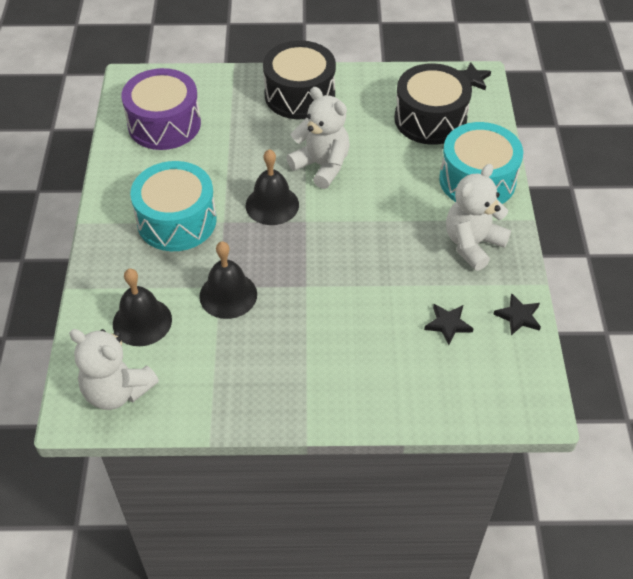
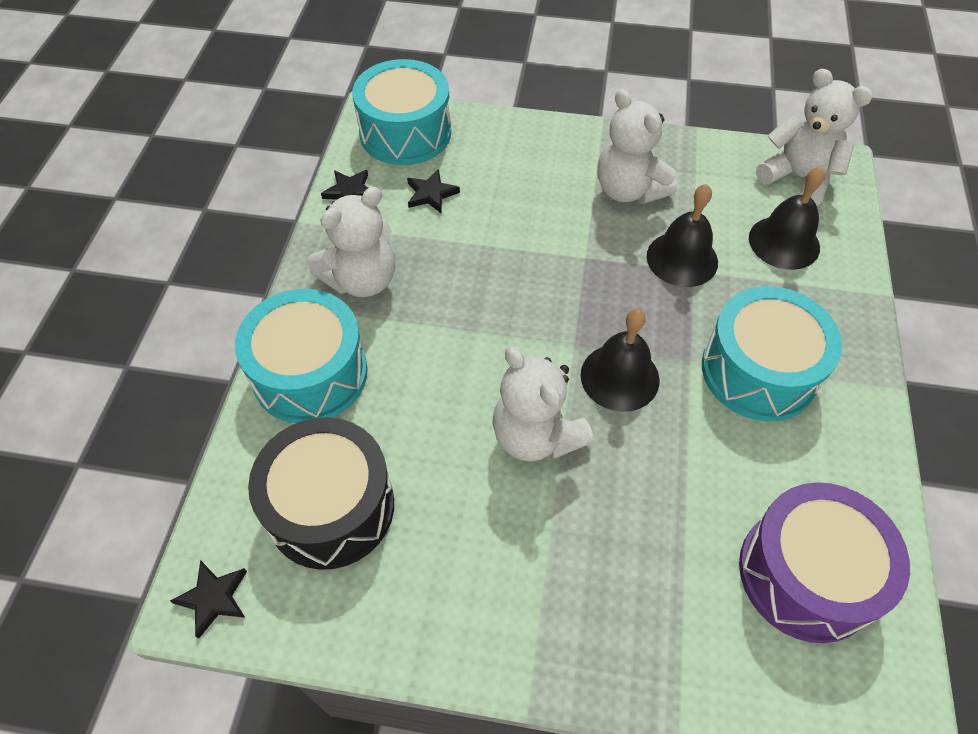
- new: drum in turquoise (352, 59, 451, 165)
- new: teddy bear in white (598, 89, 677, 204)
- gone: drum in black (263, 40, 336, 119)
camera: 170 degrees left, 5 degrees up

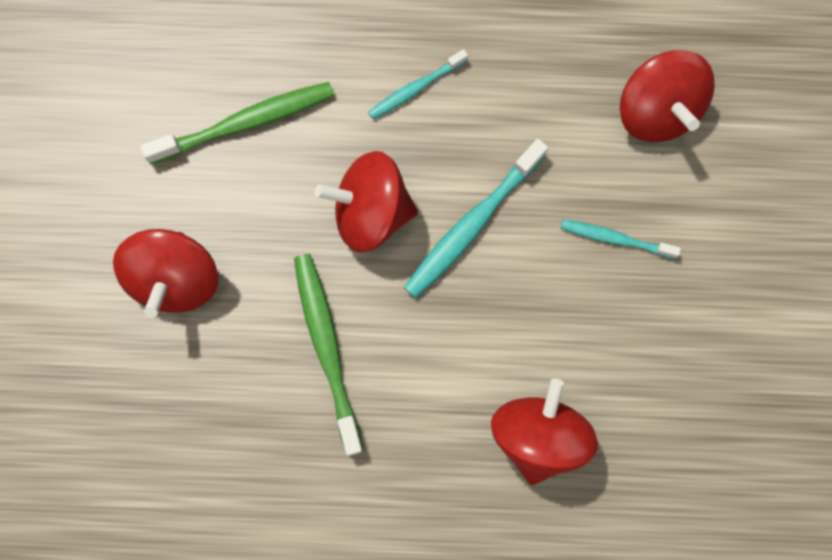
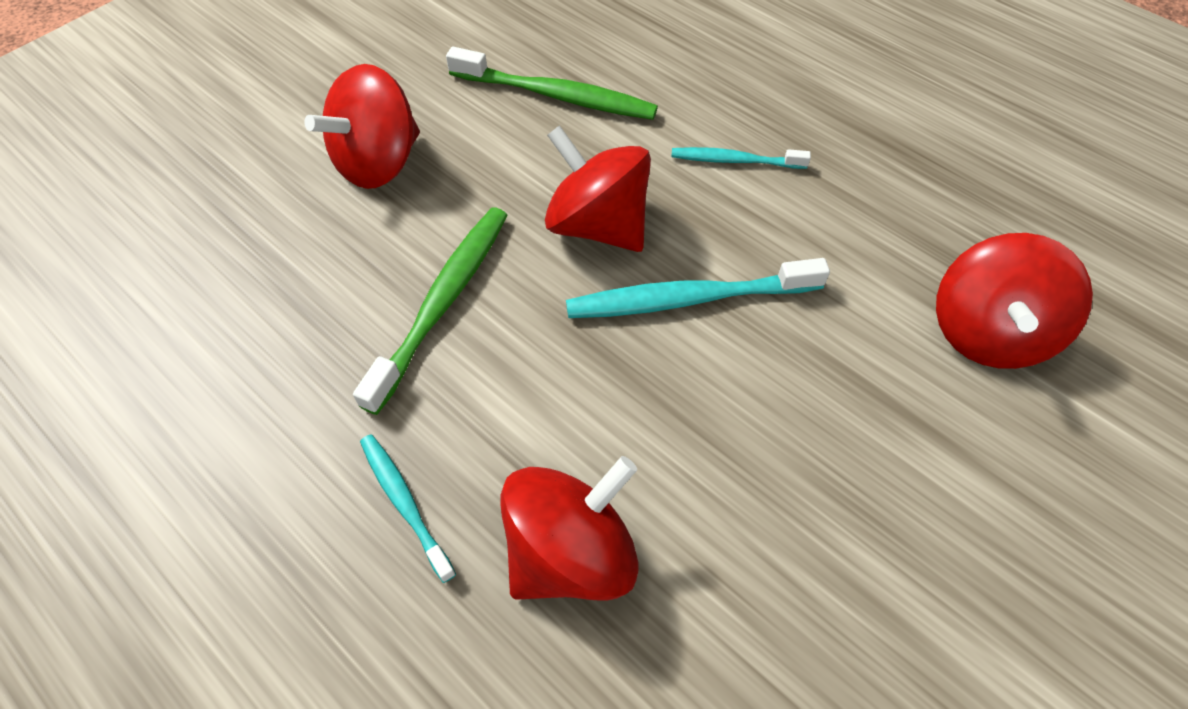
- shifted: toothbrush in turquoise (561, 220, 681, 259) to (360, 434, 456, 583)
camera: 40 degrees right, 20 degrees down

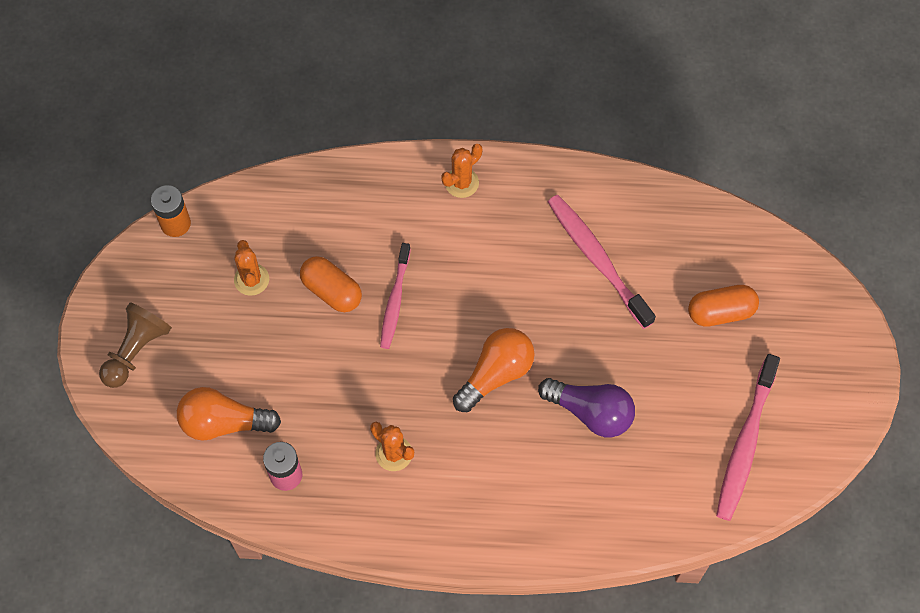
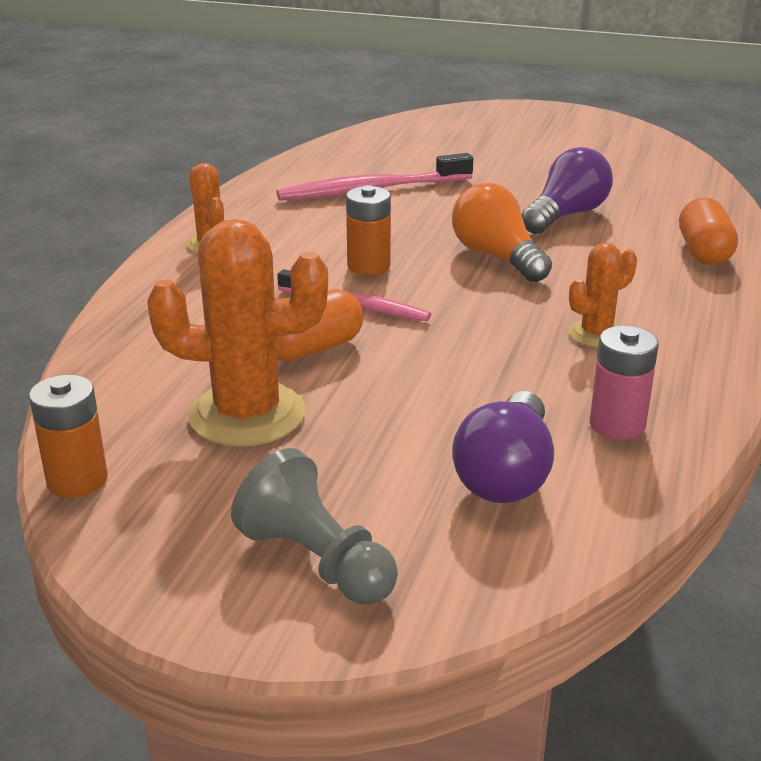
- scaled: cactus in orange (234, 240, 269, 296) = (147, 219, 328, 447) x1.87
- repainted: pawn in brown (99, 302, 172, 388) to pawn in grey (231, 448, 398, 604)
- new: battery in orange (346, 186, 391, 275)
- repainted: light bulb in orange (177, 387, 281, 440) to light bulb in purple (452, 391, 554, 503)
- shifted: capsule in orange (688, 285, 759, 327) to (679, 198, 738, 265)
- gone: toothbrush in pink (716, 354, 780, 521)
camera: 75 degrees left, 35 degrees down

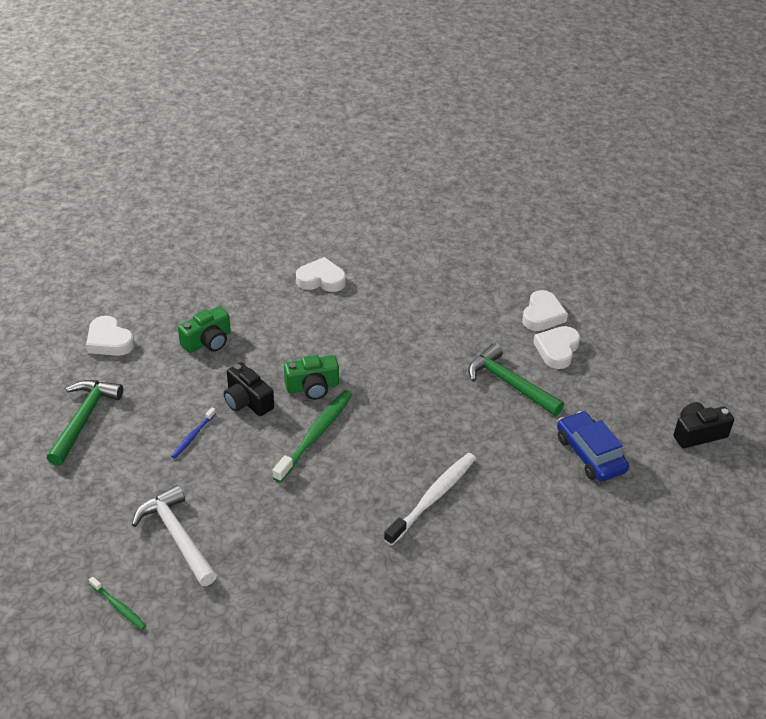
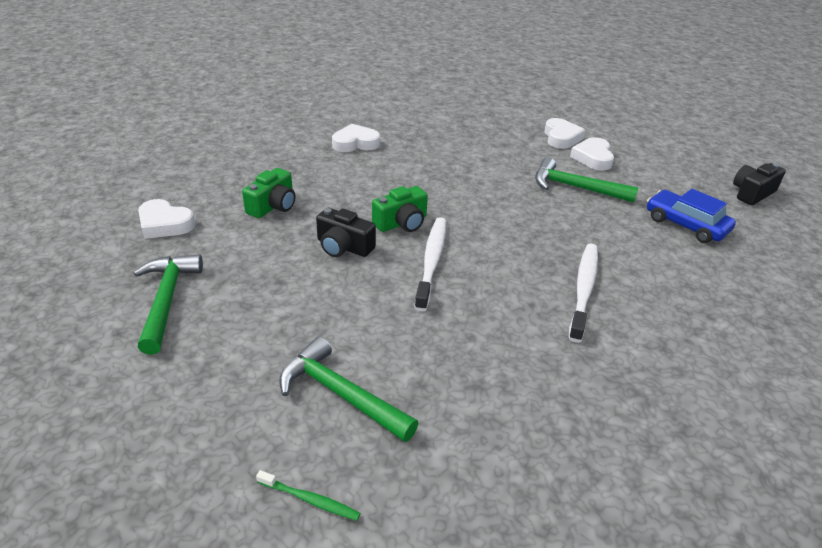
- repainted: hammer in white (132, 485, 217, 586) to hammer in green (279, 336, 419, 442)
- repainted: toothbrush in green (272, 390, 352, 483) to toothbrush in white (414, 217, 446, 311)
- gone: toothbrush in blue (171, 407, 216, 458)
camera: 20 degrees left, 5 degrees down

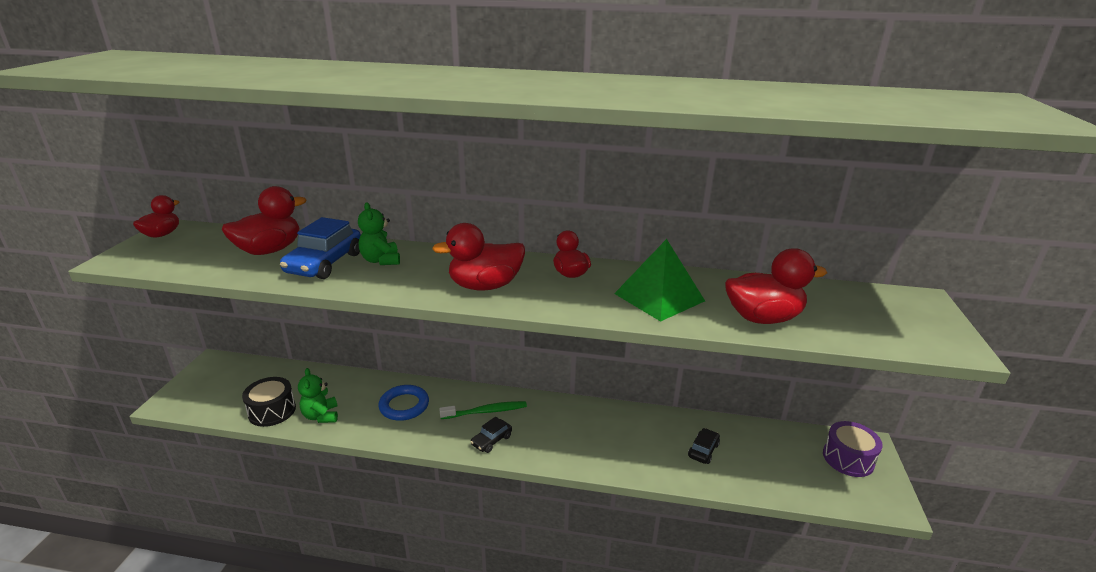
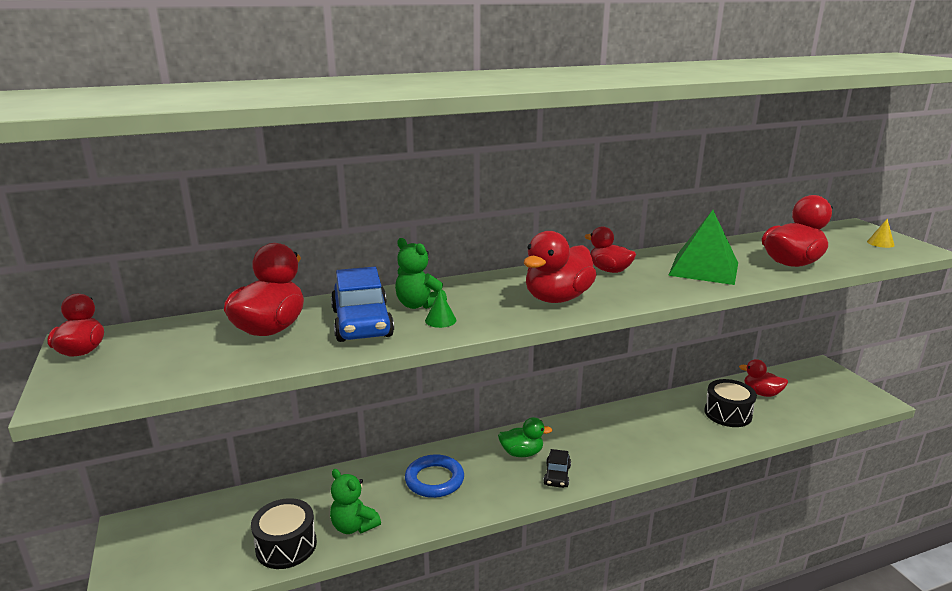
- new: cone in green (425, 290, 457, 328)
- swapped: toothbrush in green (439, 401, 527, 419) to duck in green (498, 417, 552, 457)
- swapped: car in black (688, 428, 720, 464) to drum in black (704, 379, 757, 427)
- new: duck in red (739, 359, 788, 397)
- new: cone in yellow (867, 219, 895, 248)
- gone: drum in purple (823, 421, 883, 477)
camera: 30 degrees left, 5 degrees down

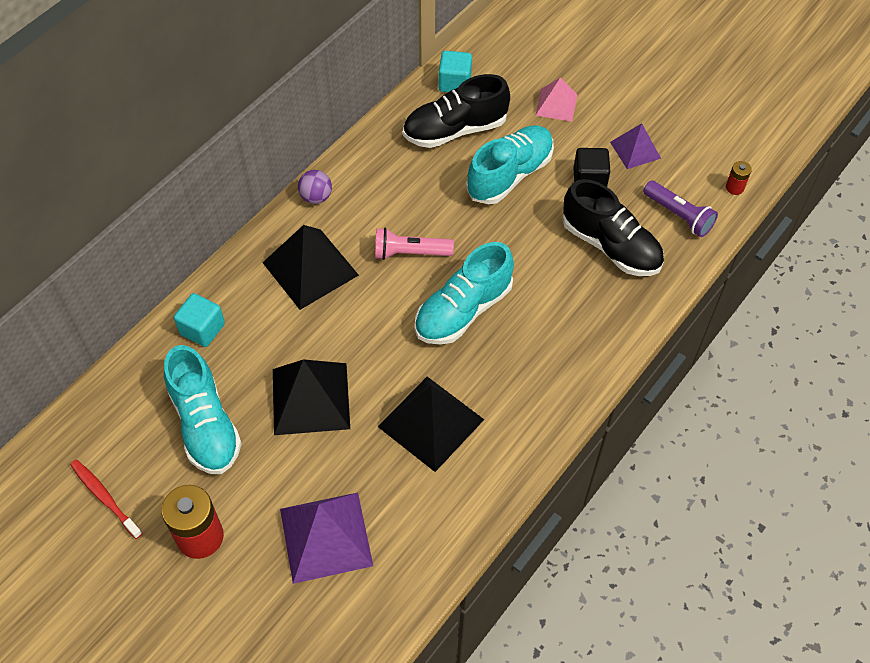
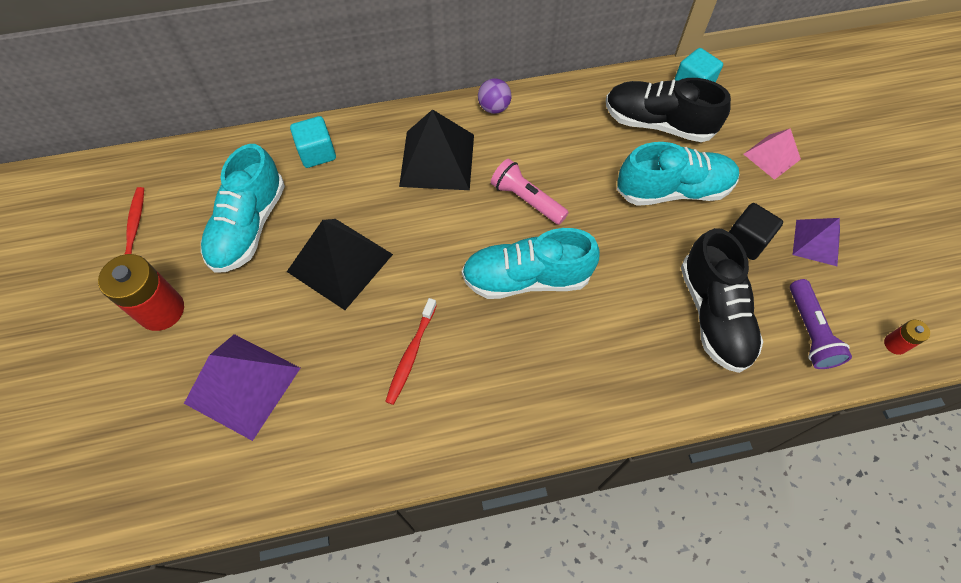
- swapped: pyramid in black (378, 377, 484, 472) to toothbrush in red (385, 298, 437, 405)
camera: 40 degrees right, 5 degrees up

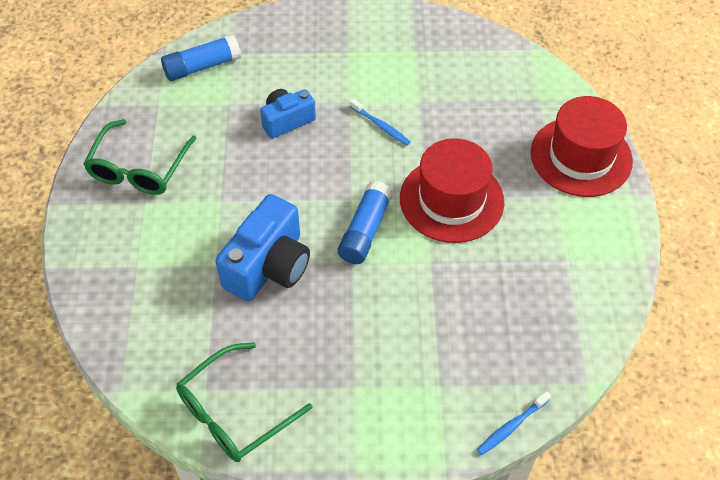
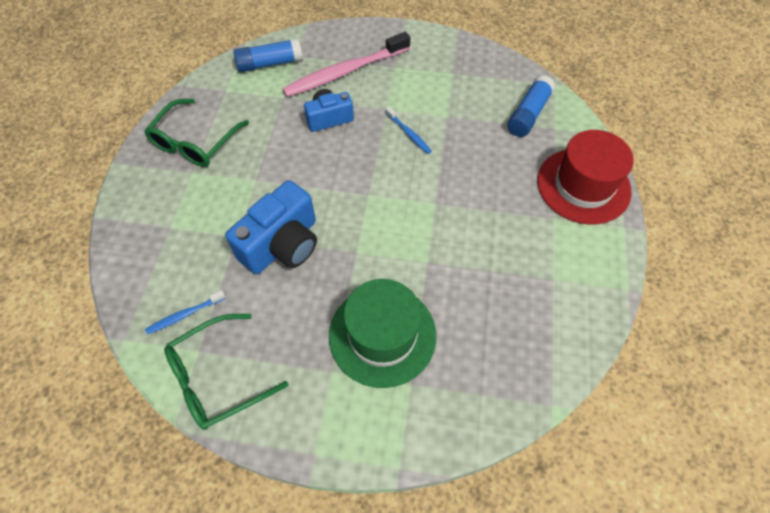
- shifted: toothbrush in blue (477, 391, 551, 455) to (145, 290, 226, 334)
- new: toothbrush in pink (282, 32, 410, 97)
- new: hat in green (329, 279, 436, 388)
- shifted: glue stick in blue (338, 181, 393, 264) to (507, 75, 555, 137)
- gone: hat in red (400, 138, 504, 243)
camera: 10 degrees right, 5 degrees up

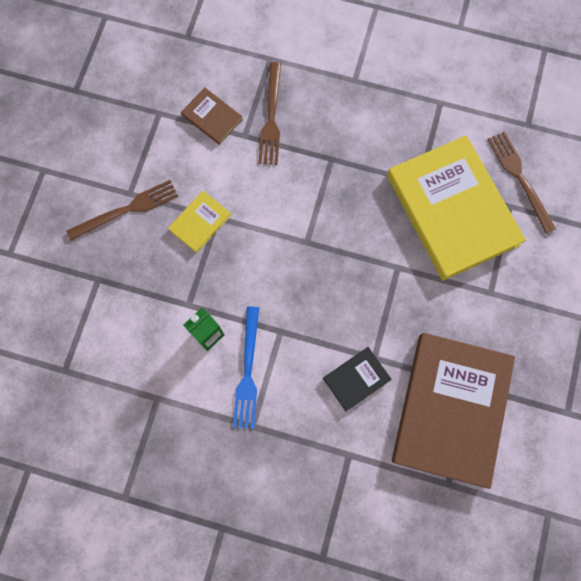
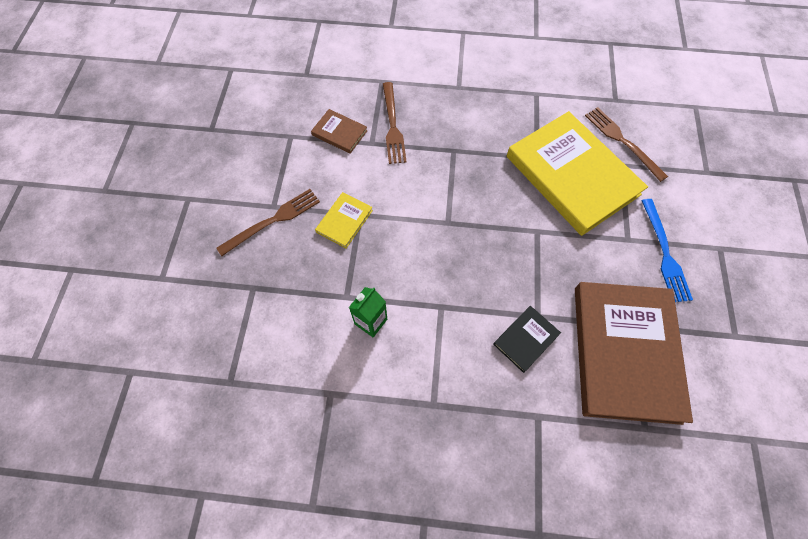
- shifted: fork in blue (233, 307, 259, 429) to (641, 199, 693, 302)
camera: 10 degrees left, 10 degrees down

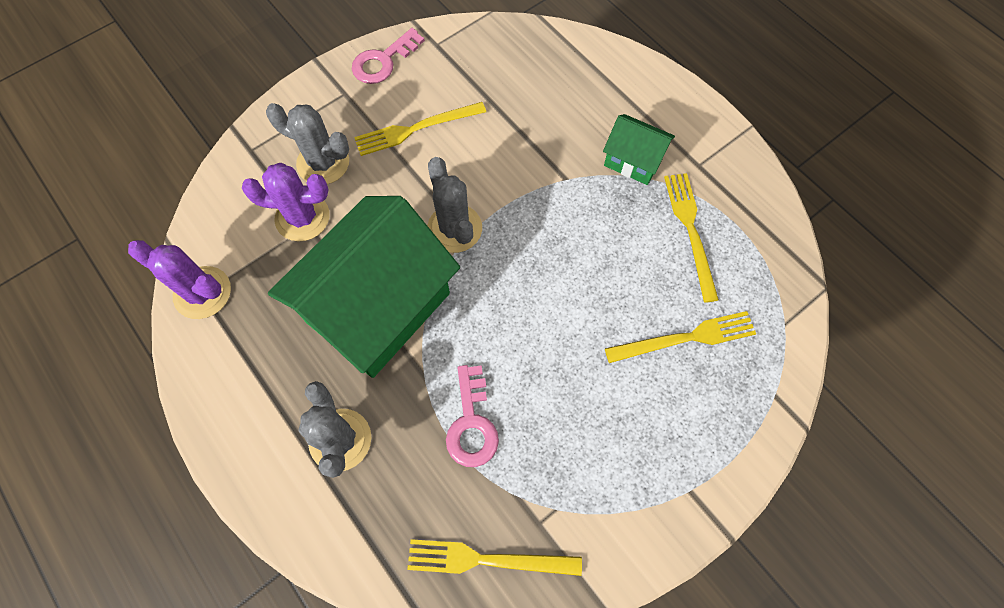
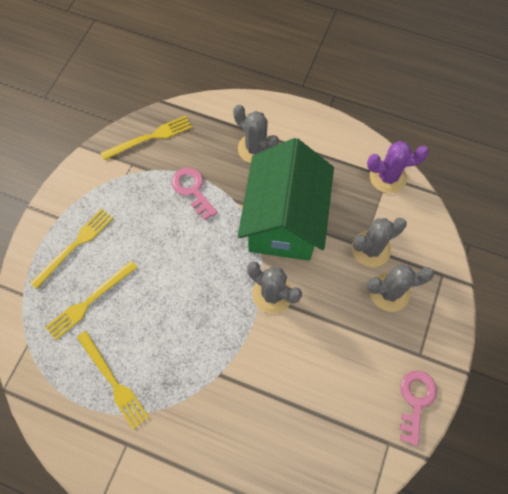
- shifted: fork in yellow (354, 102, 486, 156) to (30, 209, 114, 289)
- repainted: cactus in purple (242, 163, 330, 241) to cactus in grey (352, 218, 407, 267)
- gone: house in green (603, 114, 675, 185)
camera: 150 degrees right, 0 degrees up

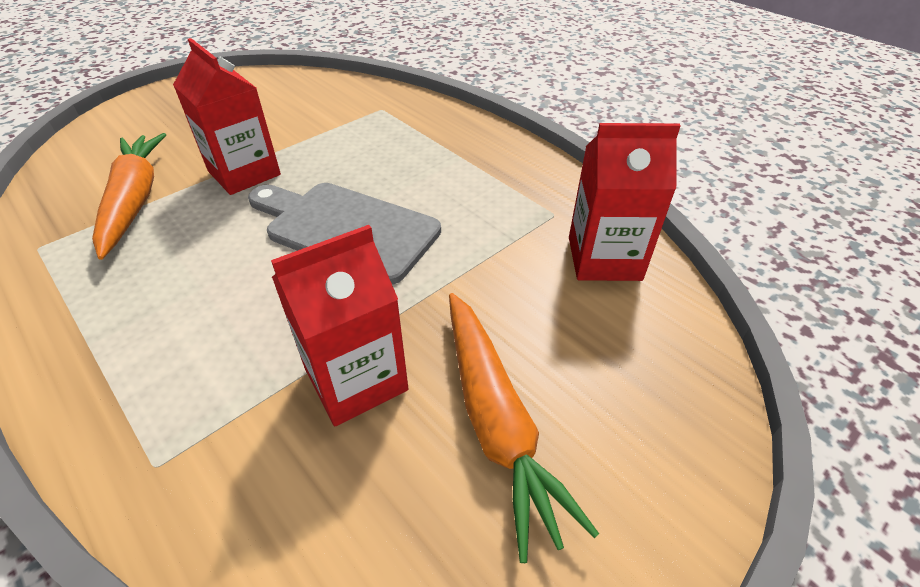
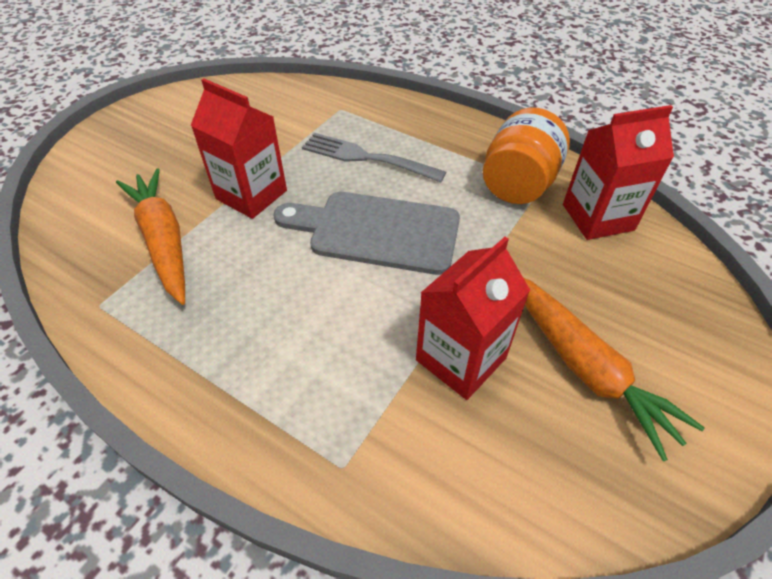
- new: fork in grey (302, 133, 446, 182)
- new: jar in orange (483, 107, 570, 204)
camera: 15 degrees left, 5 degrees up

